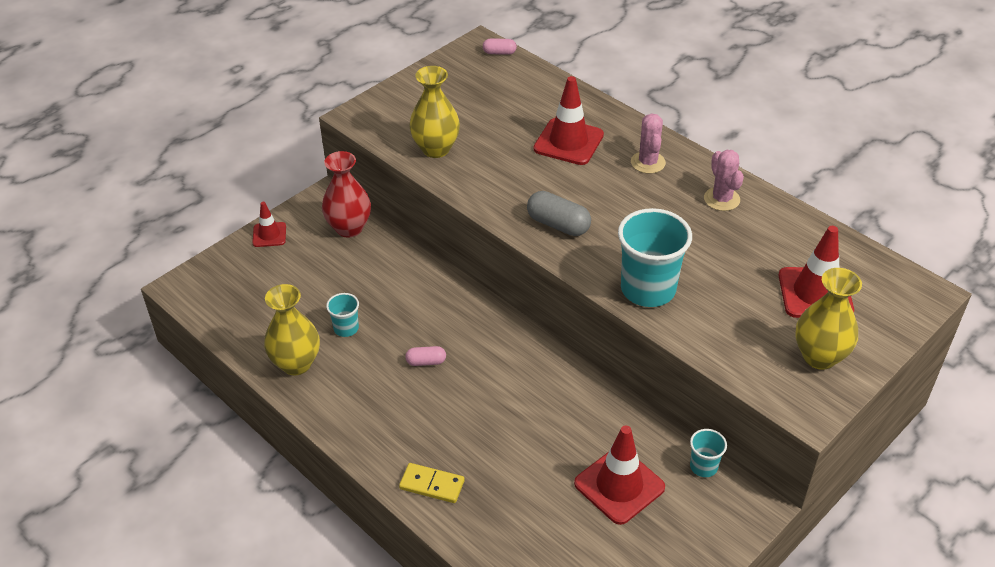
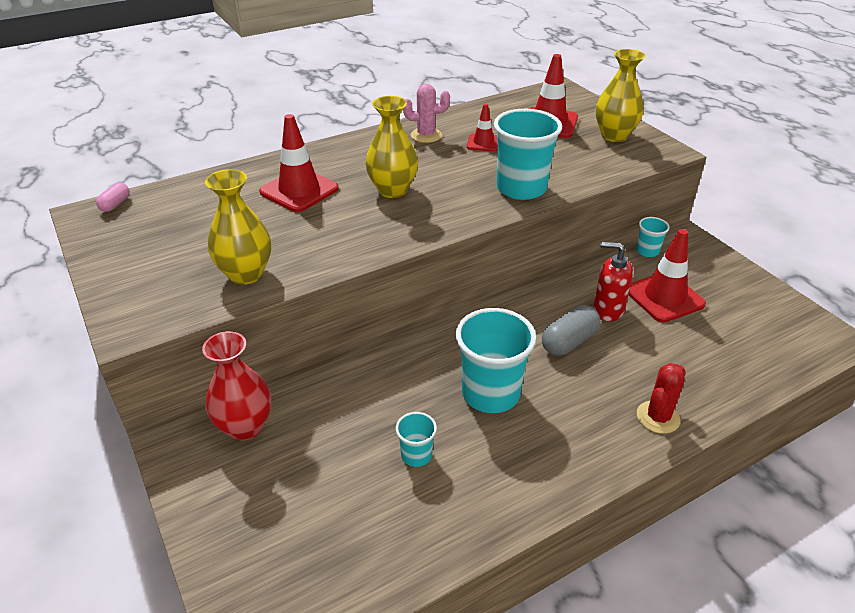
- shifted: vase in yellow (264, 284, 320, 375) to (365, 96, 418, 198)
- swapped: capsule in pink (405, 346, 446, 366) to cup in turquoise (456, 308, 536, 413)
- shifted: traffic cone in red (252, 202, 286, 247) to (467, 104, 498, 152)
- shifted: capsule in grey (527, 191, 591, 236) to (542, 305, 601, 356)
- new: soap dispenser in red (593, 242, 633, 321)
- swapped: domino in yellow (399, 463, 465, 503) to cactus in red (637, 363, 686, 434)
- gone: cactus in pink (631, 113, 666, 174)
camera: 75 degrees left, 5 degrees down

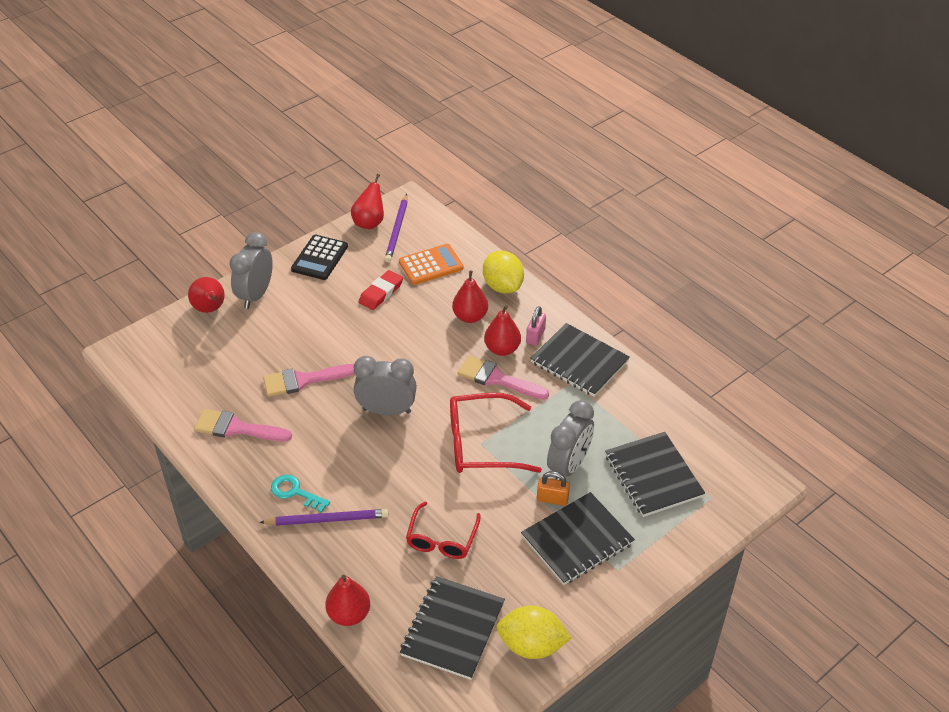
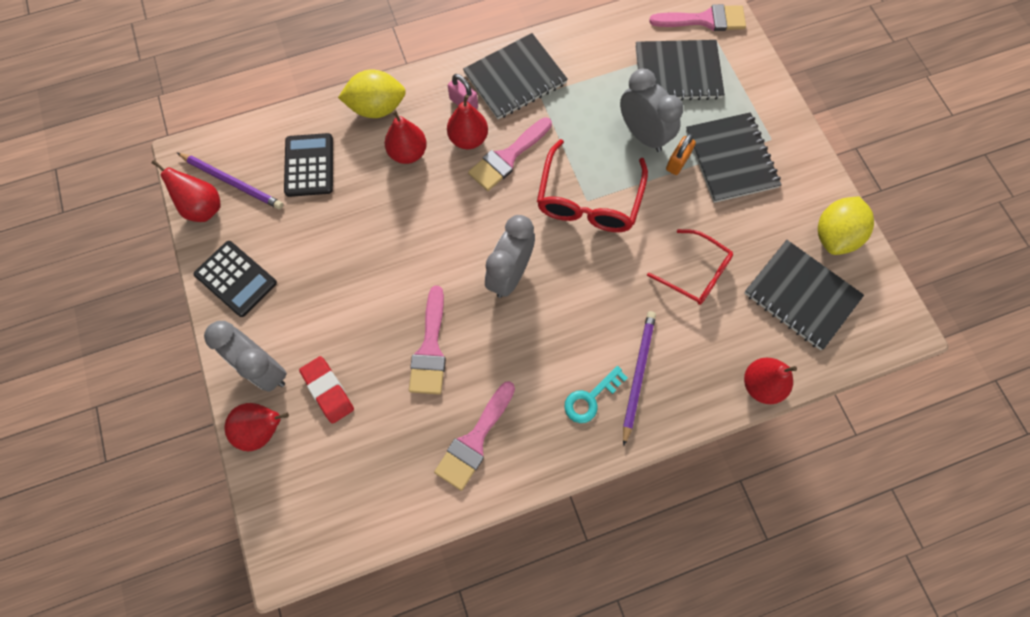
- repainted: calculator in orange (399, 244, 464, 285) to calculator in black (284, 133, 333, 197)
- shifted: eraser in red (359, 270, 403, 310) to (299, 356, 354, 424)
- new: brush in pink (649, 4, 746, 31)
camera: 70 degrees left, 25 degrees up

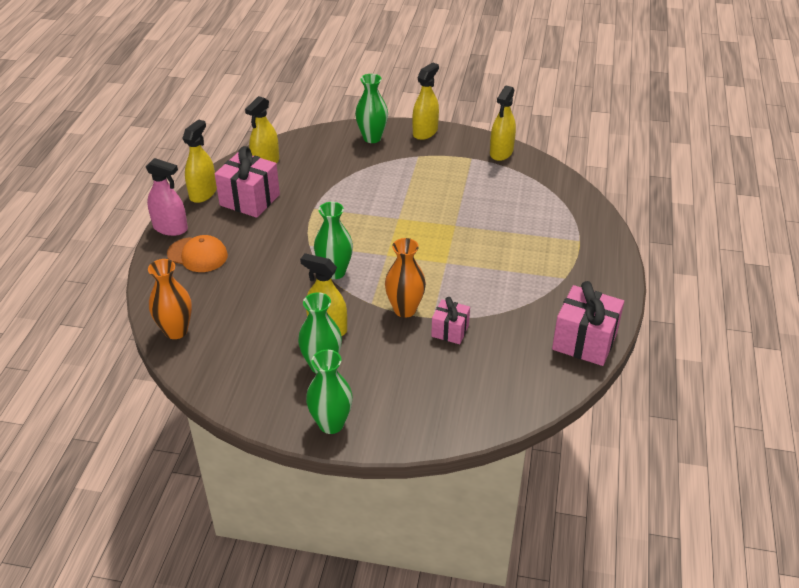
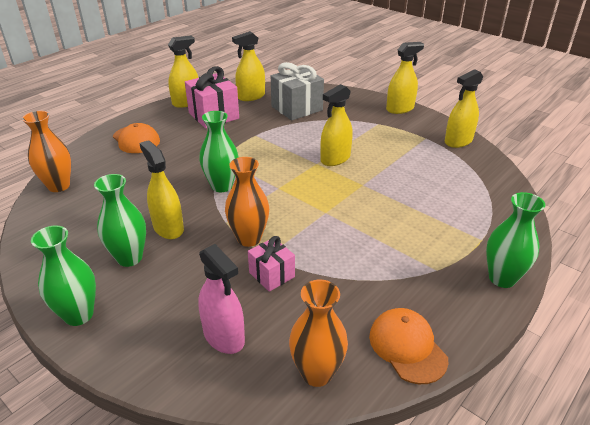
- shifted: spray bottle in pink (146, 158, 188, 236) to (198, 244, 245, 354)
- new: gift in grey (271, 62, 324, 120)
- new: vase in orange (289, 280, 348, 387)
- new: spray bottle in yellow (320, 84, 353, 166)
- swapped: gift in pink (552, 281, 624, 366) to cap in orange (369, 308, 448, 384)
- shifted: vase in green (355, 74, 388, 143) to (486, 192, 545, 288)
camera: 30 degrees right, 5 degrees down

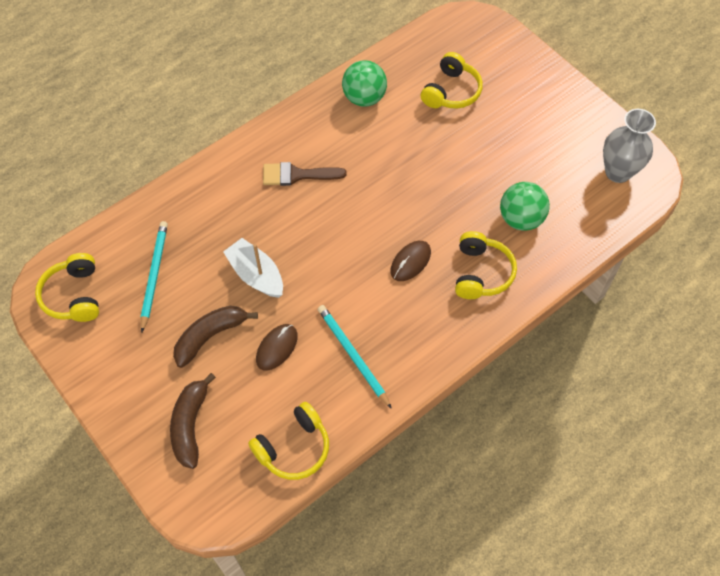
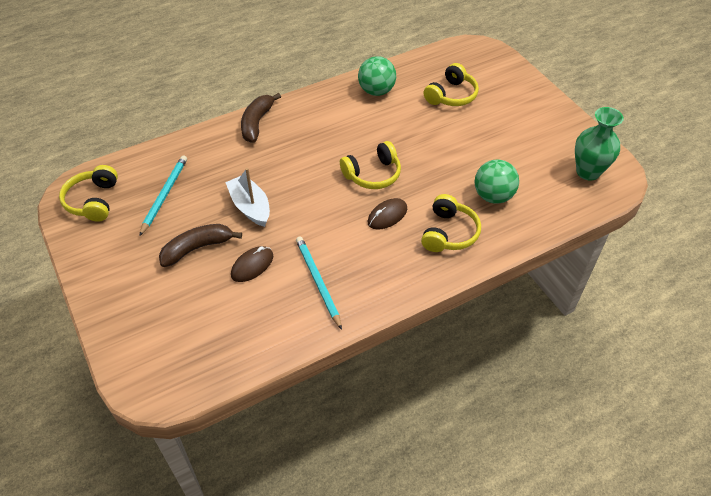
- shifted: banana in brown (170, 373, 216, 469) to (241, 93, 281, 143)
- shifted: headphones in yellow (248, 402, 329, 480) to (340, 141, 401, 189)
- repainted: vase in grey (603, 109, 656, 183) to vase in green (575, 107, 624, 181)
- gone: brush in brown (263, 162, 347, 186)
camera: 10 degrees right, 10 degrees down

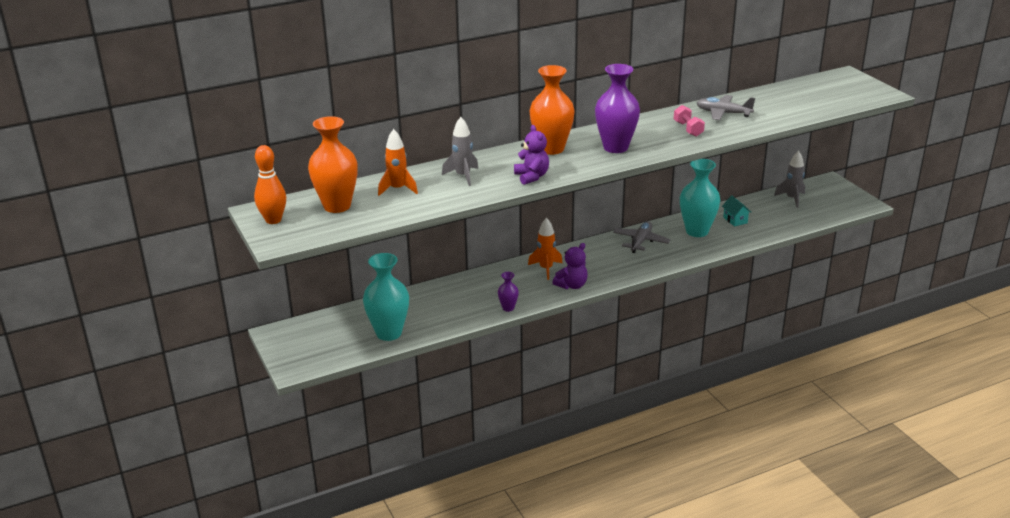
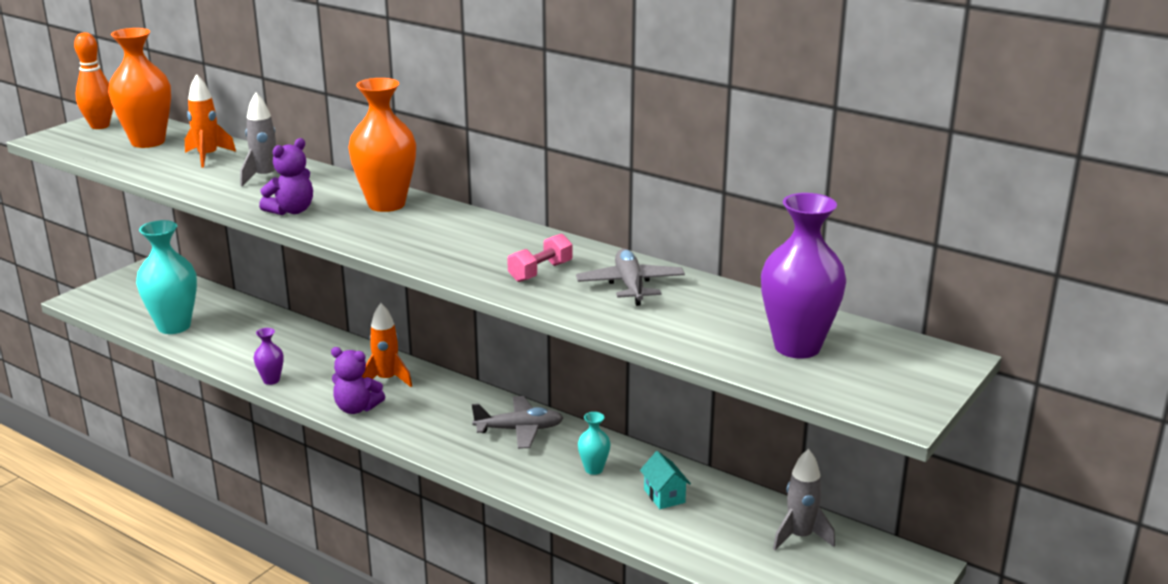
- scaled: vase in turquoise (680, 159, 720, 237) = (578, 412, 611, 475) x0.47
- rotated: house in turquoise (722, 195, 751, 227) = (640, 451, 691, 509) 60 degrees counterclockwise
- shifted: vase in purple (595, 64, 640, 153) to (761, 193, 846, 359)
camera: 60 degrees right, 5 degrees down

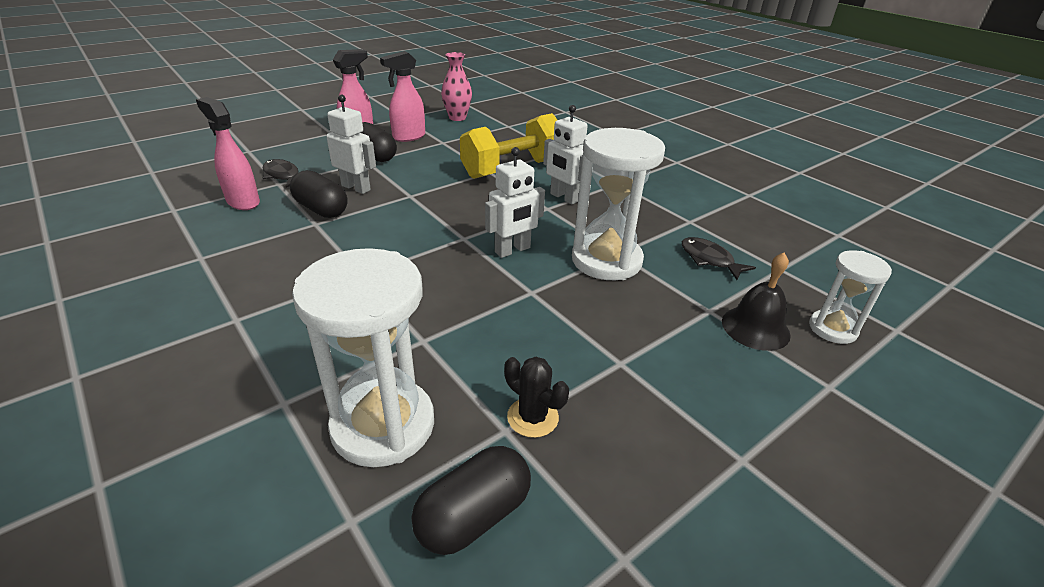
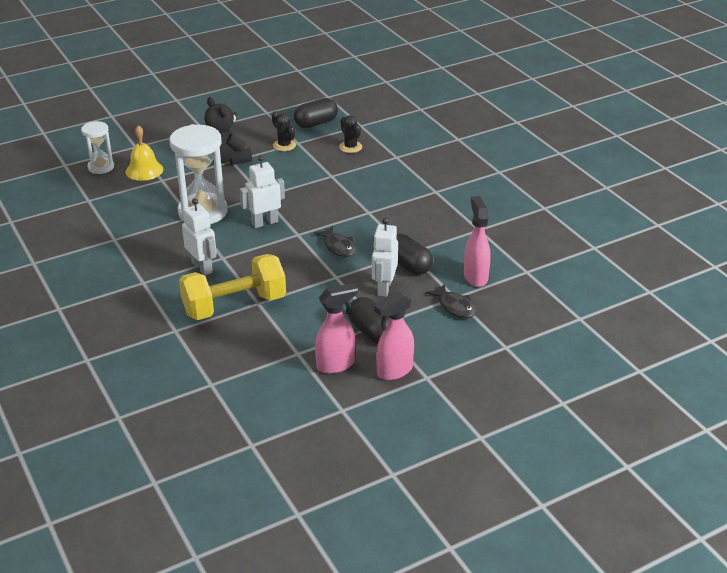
- repainted: bell in black (722, 253, 791, 351) to bell in yellow (125, 125, 163, 181)
- new: teddy bear in black (205, 97, 252, 165)
- shifted: fish in black (682, 237, 756, 280) to (313, 226, 356, 257)
- swapped: hourglass in white (292, 248, 434, 467) to cactus in black (339, 115, 362, 153)
- rotated: robot in white (326, 95, 376, 194) = (372, 218, 398, 297) 60 degrees clockwise
- rotated: spray bottle in pink (196, 97, 260, 210) = (464, 196, 491, 287) 150 degrees counterclockwise
- gone: vase in pink (441, 52, 472, 121)
camera: 170 degrees left, 0 degrees up

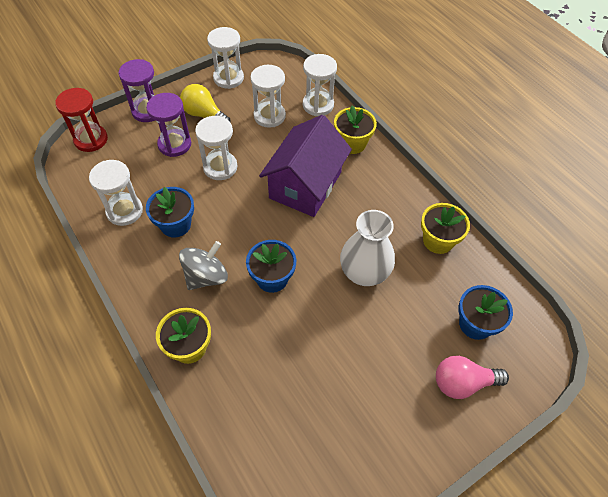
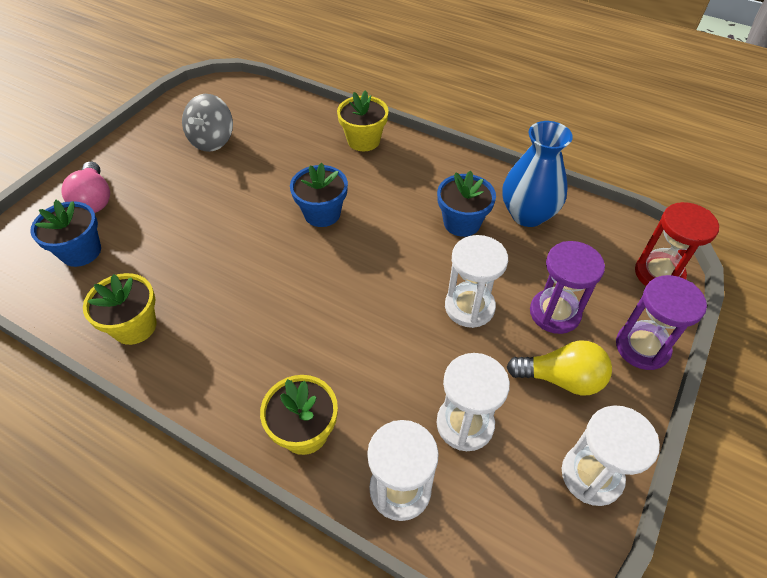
- rotated: light bulb in pink (436, 356, 509, 399) = (61, 161, 110, 213) 105 degrees clockwise
- shifted: spinning top in grey (179, 241, 228, 290) to (182, 94, 233, 152)
- swapped: hourglass in white (89, 160, 143, 226) to vase in blue (502, 121, 573, 227)
- gone: house in purple (259, 115, 352, 217)
- gone: vase in white (340, 210, 395, 286)
camera: 155 degrees right, 5 degrees down

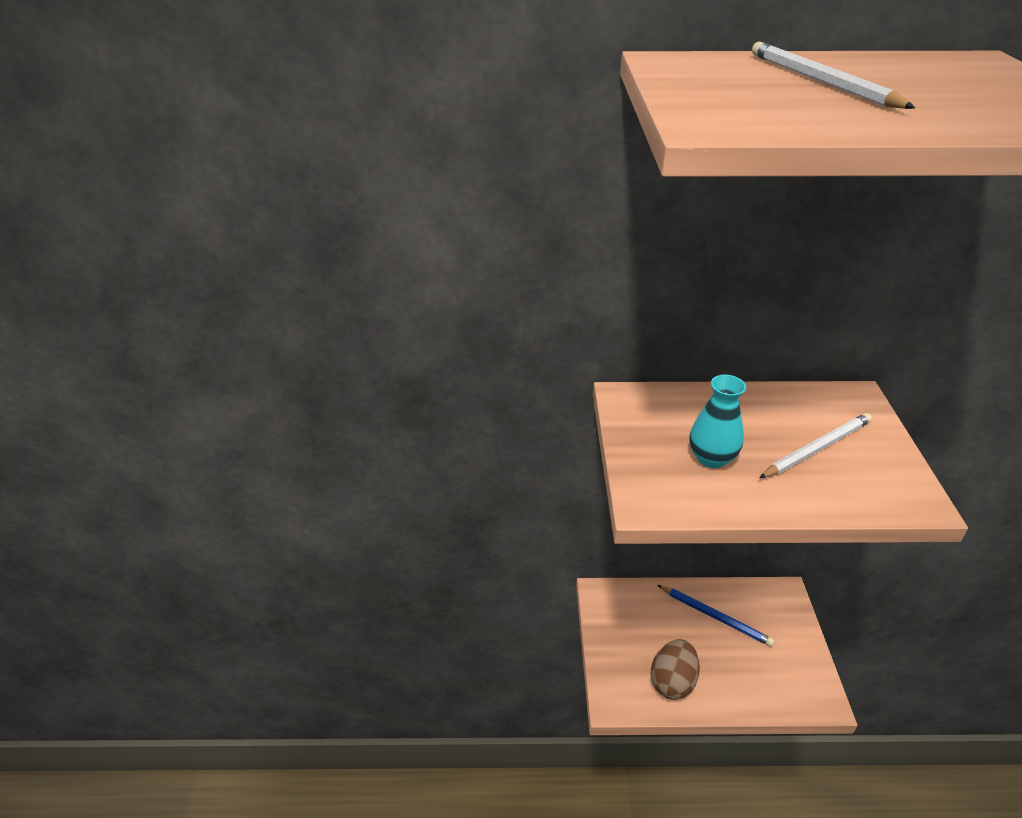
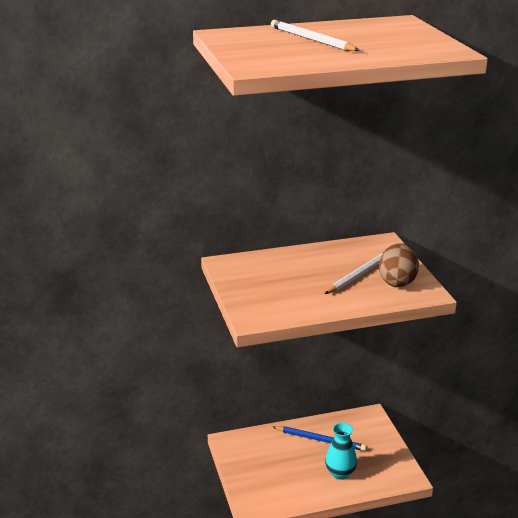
- shifted: vase in turquoise (689, 375, 746, 468) to (325, 423, 357, 480)
- shifted: egg in brown (650, 639, 700, 700) to (379, 243, 419, 287)
camera: 15 degrees left, 10 degrees down

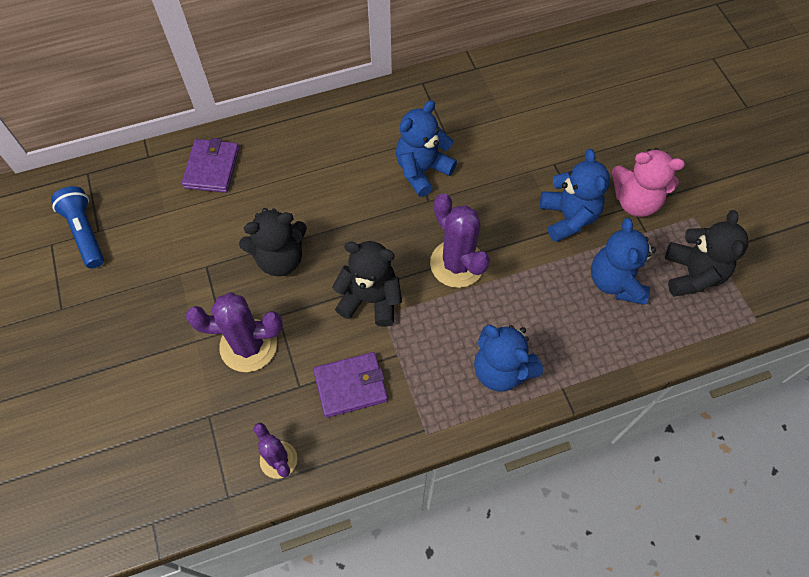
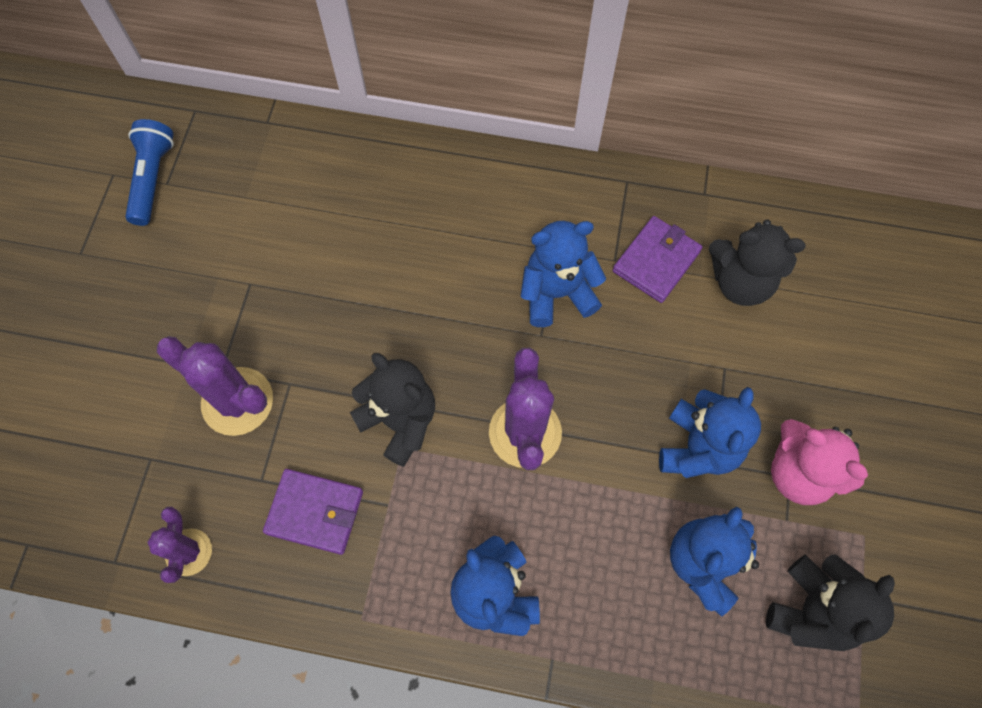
- shifted: wallet in purple (182, 138, 239, 193) to (613, 216, 703, 303)
- shifted: teddy bear in black (239, 208, 307, 276) to (709, 220, 805, 306)
camera: 30 degrees right, 5 degrees up

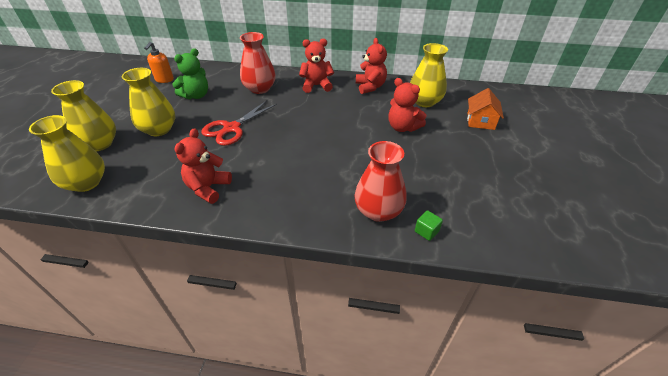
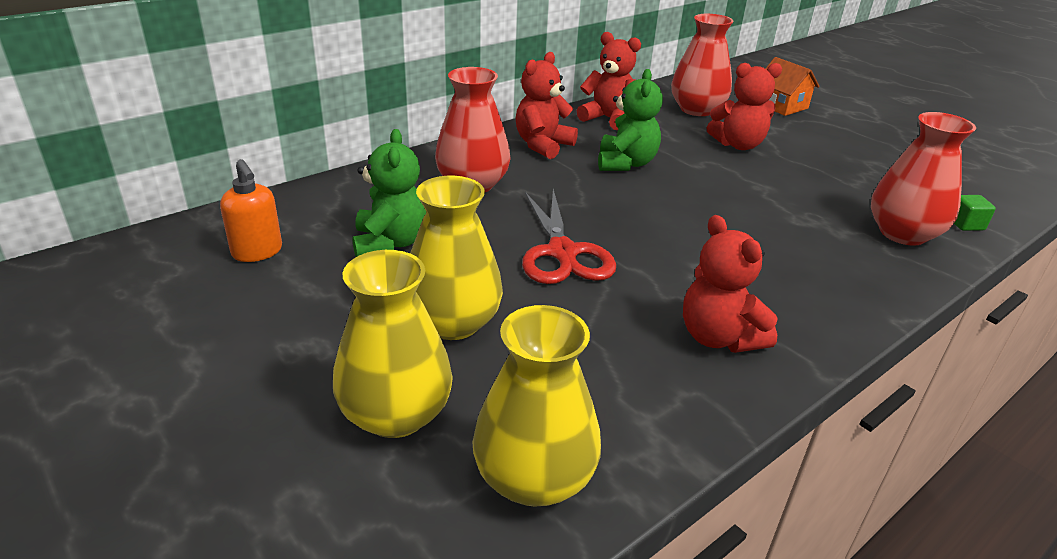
- new: teddy bear in green (598, 69, 663, 171)
- repainted: vase in yellow (410, 43, 448, 107) to vase in red (671, 14, 734, 116)
camera: 50 degrees left, 10 degrees down

